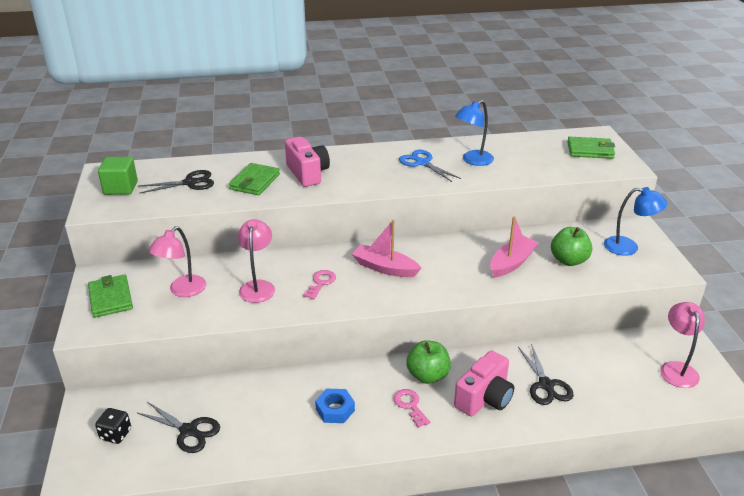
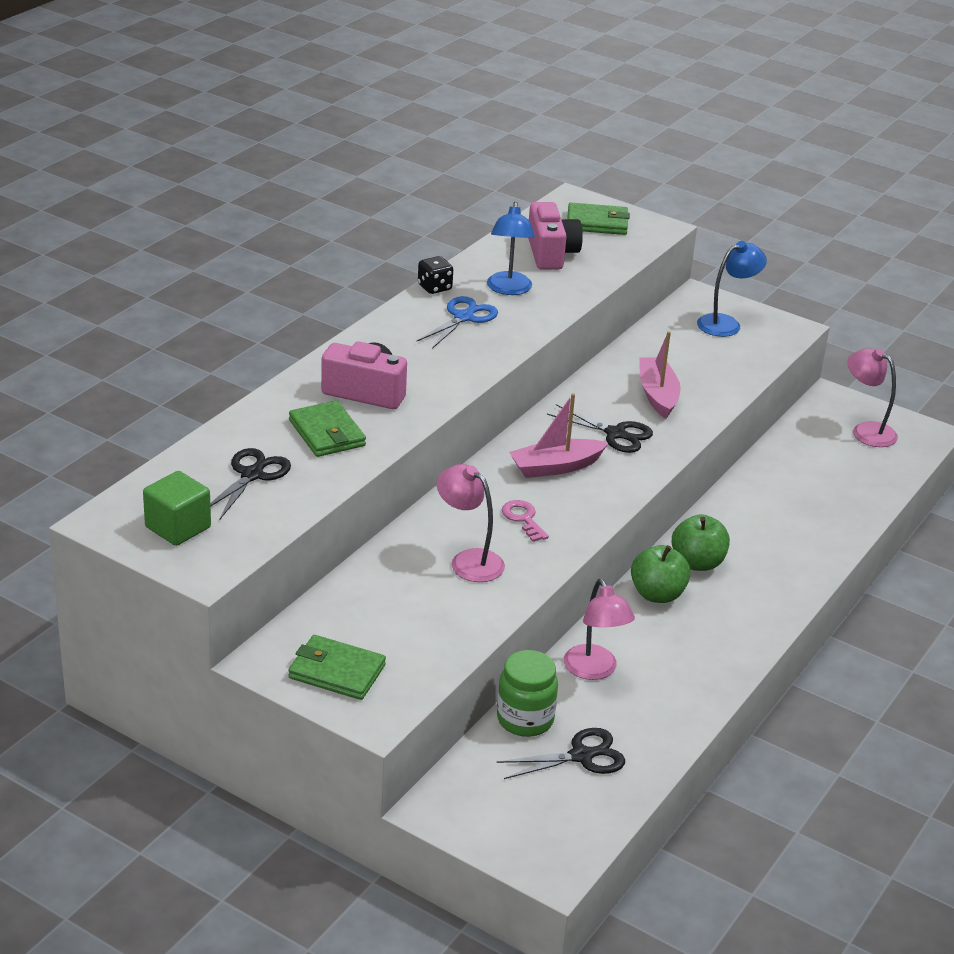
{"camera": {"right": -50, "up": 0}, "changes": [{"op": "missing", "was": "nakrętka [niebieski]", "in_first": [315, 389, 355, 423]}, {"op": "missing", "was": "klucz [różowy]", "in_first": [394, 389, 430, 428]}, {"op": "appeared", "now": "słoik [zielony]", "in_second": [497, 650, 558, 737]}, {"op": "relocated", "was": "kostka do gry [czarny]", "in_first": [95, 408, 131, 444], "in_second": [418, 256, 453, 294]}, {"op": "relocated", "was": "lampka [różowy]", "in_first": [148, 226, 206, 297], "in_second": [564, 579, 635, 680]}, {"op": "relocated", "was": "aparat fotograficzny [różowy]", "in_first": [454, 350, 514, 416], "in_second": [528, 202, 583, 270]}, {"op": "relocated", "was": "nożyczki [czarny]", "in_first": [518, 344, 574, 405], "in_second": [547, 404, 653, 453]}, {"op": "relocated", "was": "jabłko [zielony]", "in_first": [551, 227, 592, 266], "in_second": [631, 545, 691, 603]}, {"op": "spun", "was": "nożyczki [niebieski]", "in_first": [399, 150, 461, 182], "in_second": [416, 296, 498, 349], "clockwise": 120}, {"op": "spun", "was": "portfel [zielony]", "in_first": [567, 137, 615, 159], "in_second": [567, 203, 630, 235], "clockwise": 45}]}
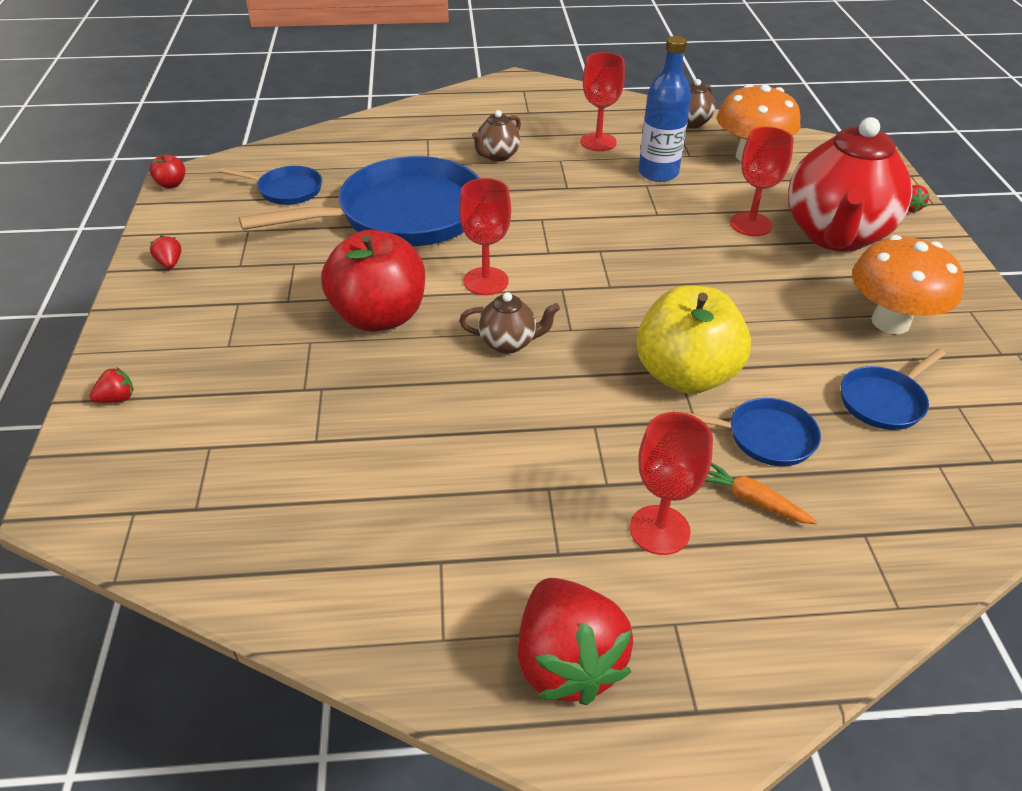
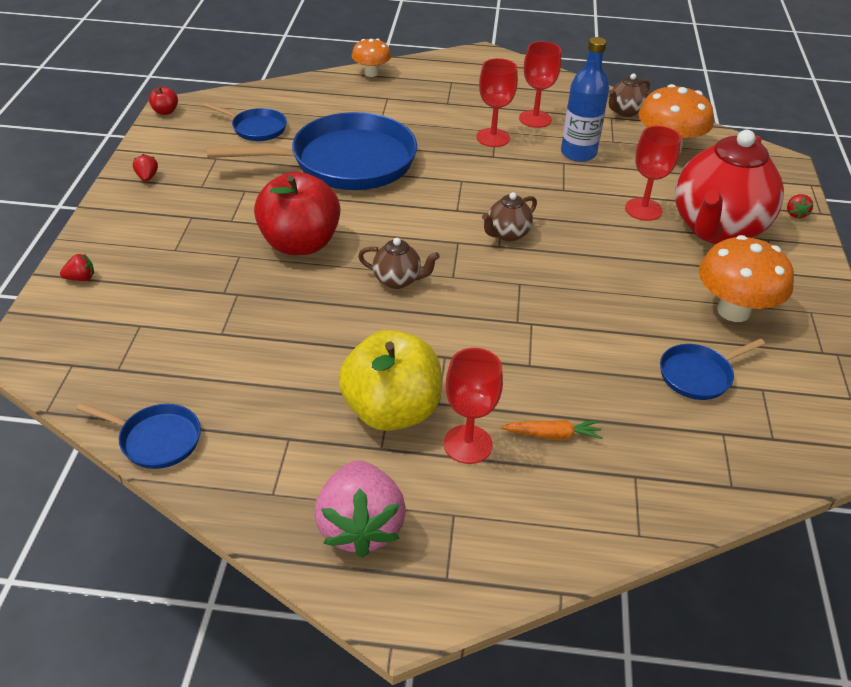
{"camera": {"right": 10, "up": 0}, "changes": [{"op": "appeared", "now": "grzyb [pomarańczowy]", "in_second": [352, 39, 391, 77]}, {"op": "relocated", "was": "kielich [czerwony]", "in_first": [459, 178, 511, 295], "in_second": [476, 58, 518, 147]}, {"op": "relocated", "was": "imbryk [brązowy]", "in_first": [472, 110, 521, 162], "in_second": [482, 192, 537, 241]}, {"op": "relocated", "was": "jabłko [żółty]", "in_first": [637, 285, 751, 394], "in_second": [338, 330, 442, 431]}, {"op": "relocated", "was": "patelnia [niebieski]", "in_first": [673, 398, 821, 466], "in_second": [76, 403, 201, 469]}, {"op": "colour", "was": "truskawka [czerwony]", "now": "truskawka [różowy]", "in_first": [517, 578, 633, 705], "in_second": [314, 460, 406, 558]}, {"op": "spun", "was": "marchewka [pomarańczowy]", "in_first": [705, 462, 818, 524], "in_second": [501, 420, 603, 439], "clockwise": 135}]}
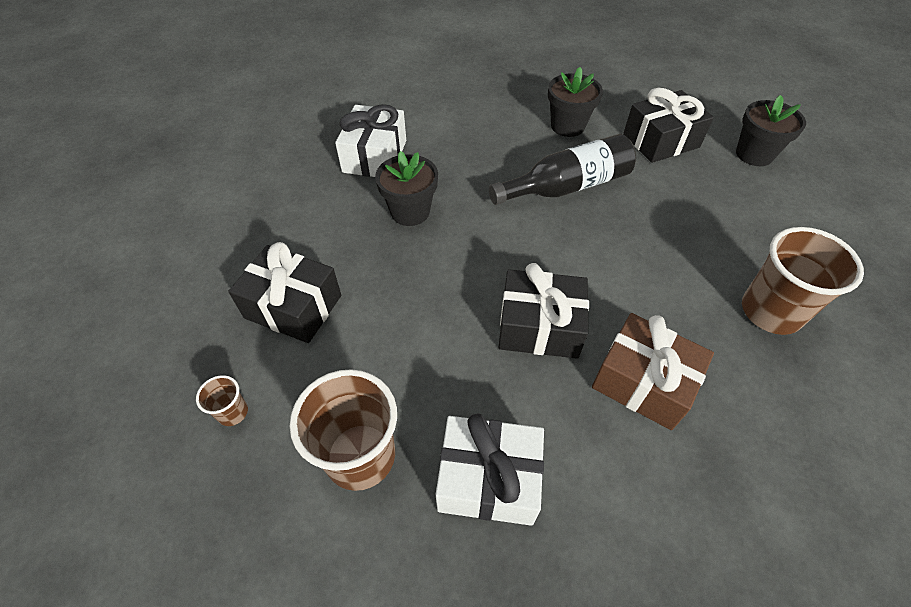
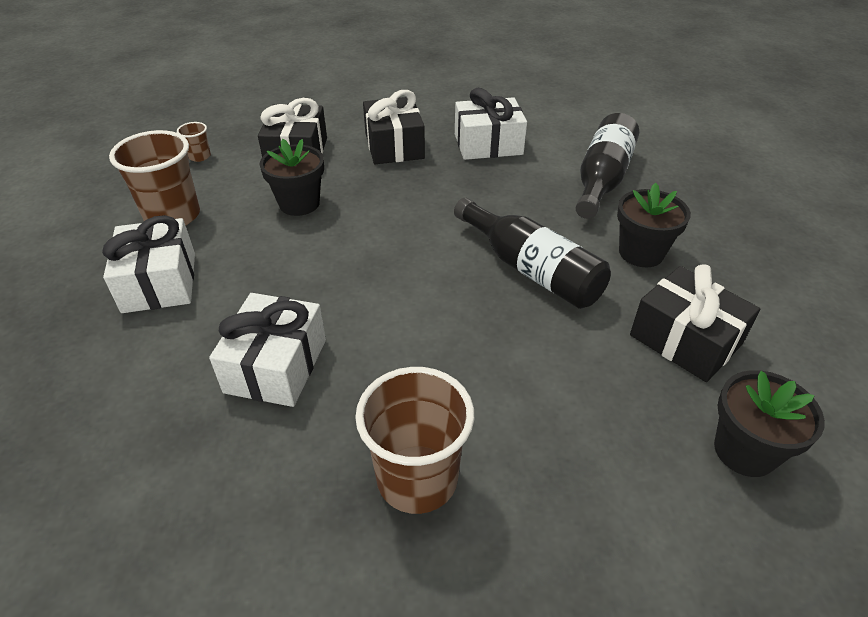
{"camera": {"right": 70, "up": -10}, "changes": [{"op": "appeared", "now": "butelka [czarny]", "in_second": [576, 113, 639, 219]}, {"op": "relocated", "was": "doniczka [czarny]", "in_first": [375, 151, 438, 226], "in_second": [259, 138, 324, 216]}, {"op": "relocated", "was": "prezent [czarny]", "in_first": [498, 263, 589, 359], "in_second": [363, 90, 425, 164]}, {"op": "colour", "was": "prezent [brązowy]", "now": "prezent [biały]", "in_first": [592, 313, 714, 430], "in_second": [209, 293, 326, 407]}]}
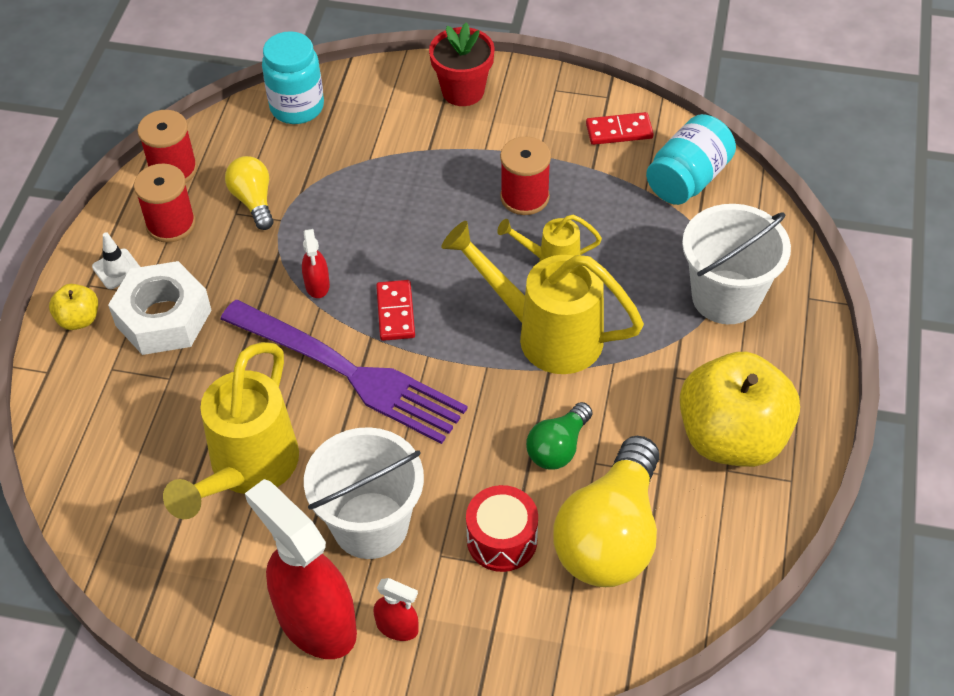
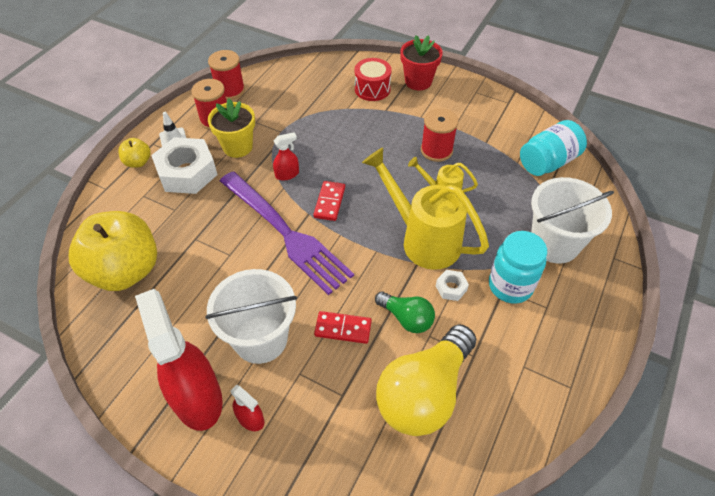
{"camera": {"right": 15, "up": 0}, "changes": [{"op": "missing", "was": "konewka [żółty]", "in_first": [163, 342, 299, 519]}, {"op": "missing", "was": "żarówka [żółty]", "in_first": [225, 156, 274, 230]}, {"op": "appeared", "now": "doniczka [żółty]", "in_second": [208, 99, 255, 158]}, {"op": "appeared", "now": "nakrętka [biały]", "in_second": [436, 270, 469, 301]}, {"op": "relocated", "was": "słoik [turkusowy]", "in_first": [262, 31, 324, 124], "in_second": [489, 231, 547, 304]}, {"op": "relocated", "was": "bęben [czerwony]", "in_first": [466, 485, 538, 572], "in_second": [355, 58, 392, 101]}, {"op": "relocated", "was": "kostka domina [czerwony]", "in_first": [586, 112, 654, 145], "in_second": [314, 311, 372, 344]}, {"op": "relocated", "was": "jabłko [żółty]", "in_first": [680, 352, 800, 467], "in_second": [69, 211, 157, 291]}, {"op": "spun", "was": "spryskiwacz [czerwony]", "in_first": [302, 229, 330, 298], "in_second": [273, 132, 299, 181], "clockwise": -120}, {"op": "spun", "was": "żarówka [zielony]", "in_first": [526, 402, 592, 470], "in_second": [375, 291, 435, 333], "clockwise": -105}]}
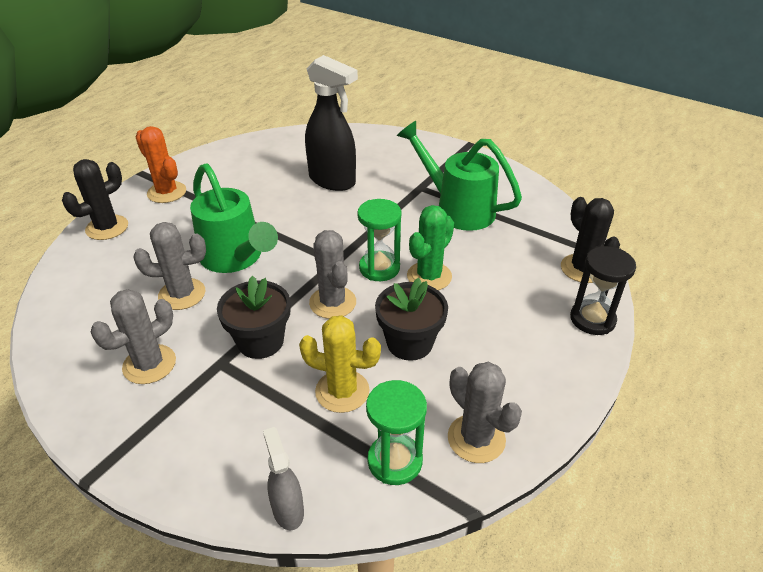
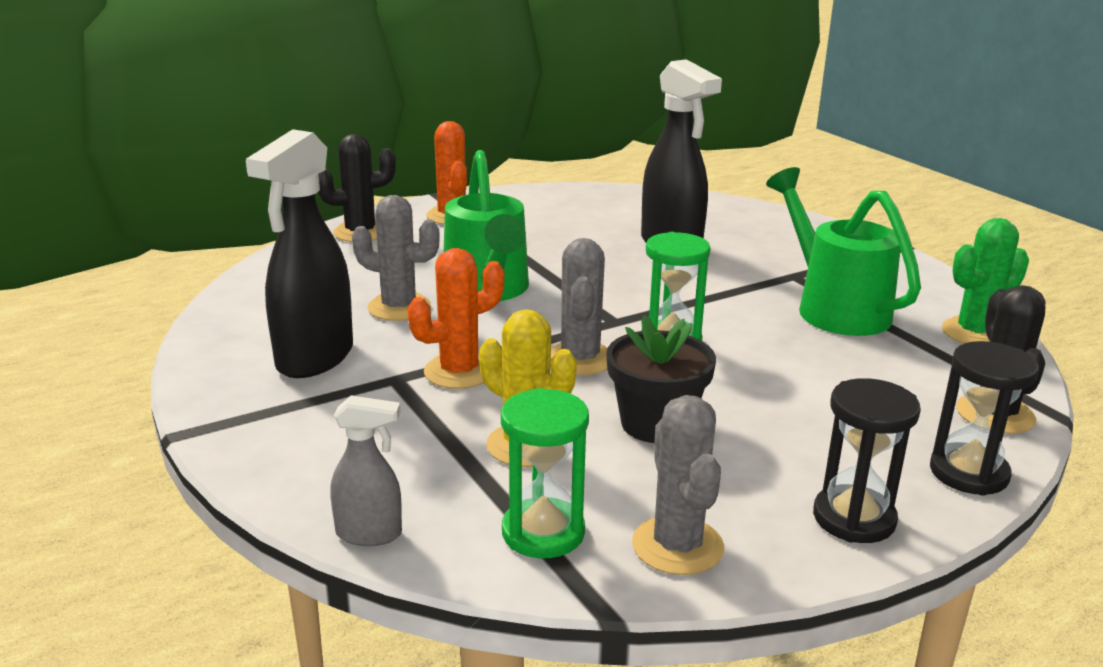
{"camera": {"right": 25, "up": -15}, "changes": [{"op": "appeared", "now": "klepsydra [czarny]", "in_second": [813, 378, 921, 543]}, {"op": "relocated", "was": "kaktus [zielony]", "in_first": [407, 205, 454, 290], "in_second": [942, 218, 1029, 344]}, {"op": "exchanged", "was": "kaktus [szary]", "now": "spryskiwacz [czarny]", "in_first": [91, 289, 176, 384], "in_second": [246, 129, 353, 378]}, {"op": "exchanged", "was": "doniczka [czarny]", "now": "kaktus [pomarańczowy]", "in_first": [217, 276, 291, 359], "in_second": [408, 248, 504, 389]}, {"op": "spun", "was": "spryskiwacz [szary]", "in_first": [263, 427, 304, 530], "in_second": [330, 396, 402, 546], "clockwise": 90}]}
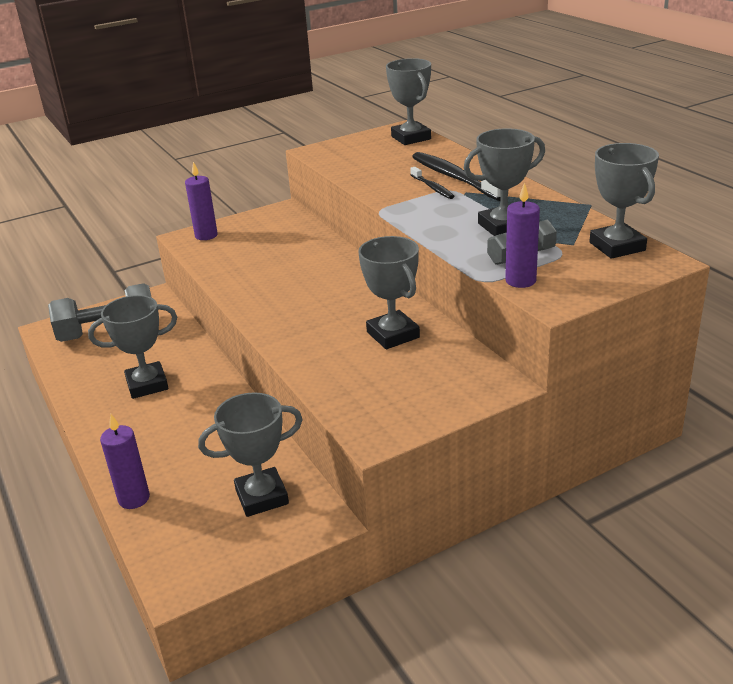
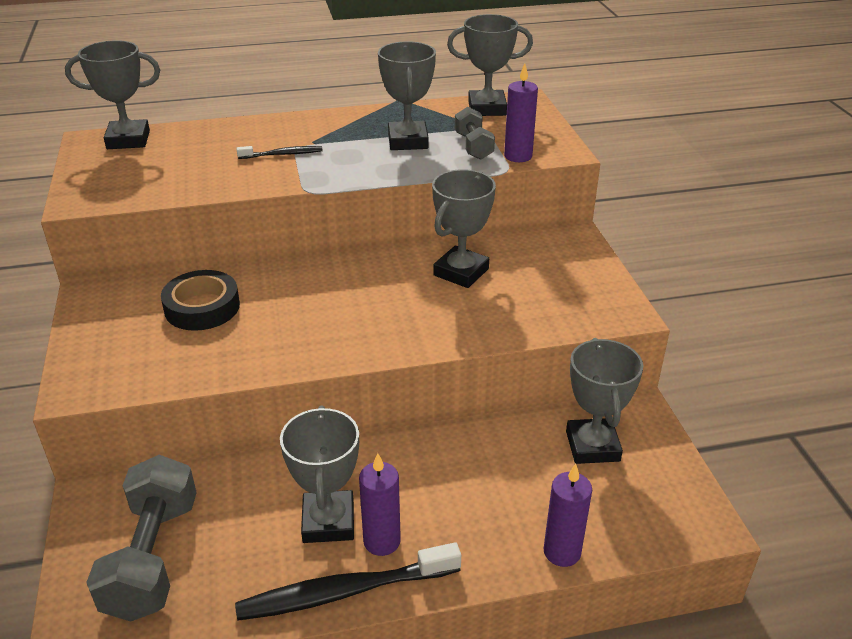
{"camera": {"right": -75, "up": 5}, "changes": [{"op": "appeared", "now": "taśma klejąca [czarny]", "in_second": [161, 270, 240, 331]}, {"op": "relocated", "was": "świeca [fioletowy]", "in_first": [185, 162, 218, 240], "in_second": [359, 453, 401, 556]}, {"op": "relocated", "was": "szczoteczka do zębów [czarny]", "in_first": [412, 152, 500, 201], "in_second": [235, 542, 461, 621]}, {"op": "spun", "was": "puchar [szary]", "in_first": [358, 236, 420, 349], "in_second": [432, 169, 496, 288], "clockwise": -45}]}
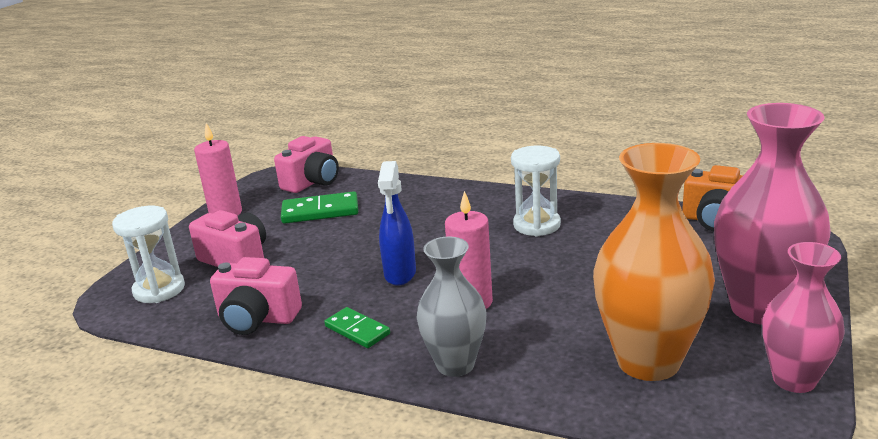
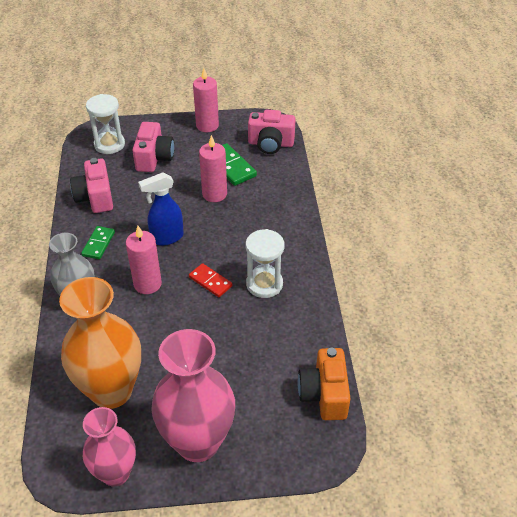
{"camera": {"right": 60, "up": 20}, "changes": [{"op": "appeared", "now": "kostka domina [czerwony]", "in_second": [189, 263, 233, 297]}, {"op": "appeared", "now": "świeca [różowy]", "in_second": [199, 135, 227, 202]}]}
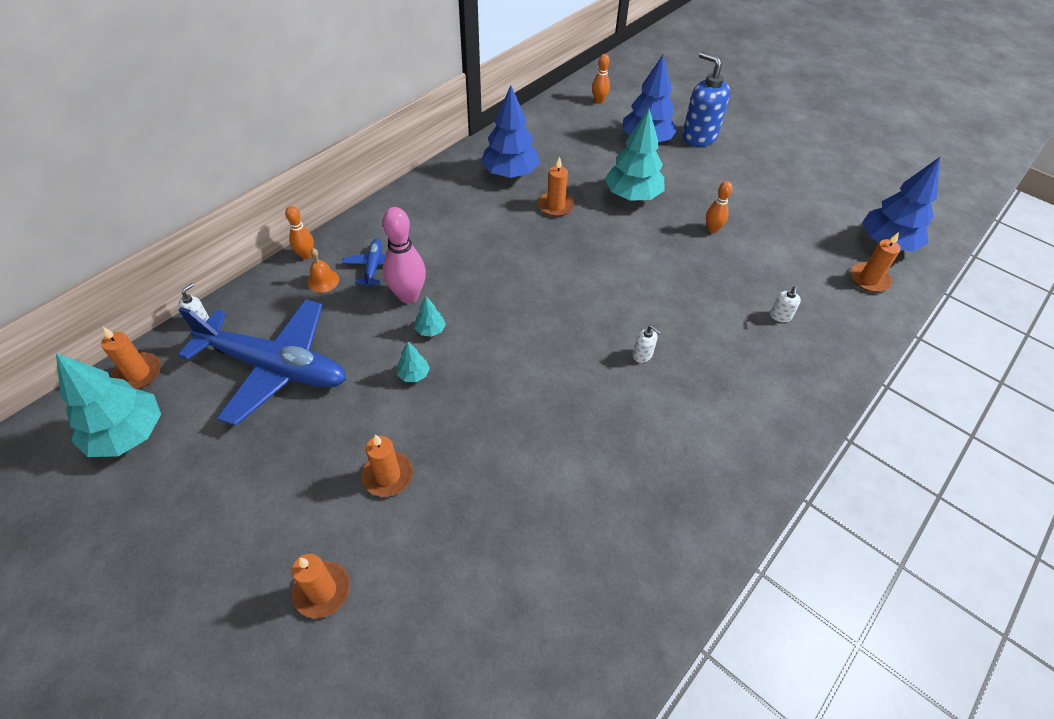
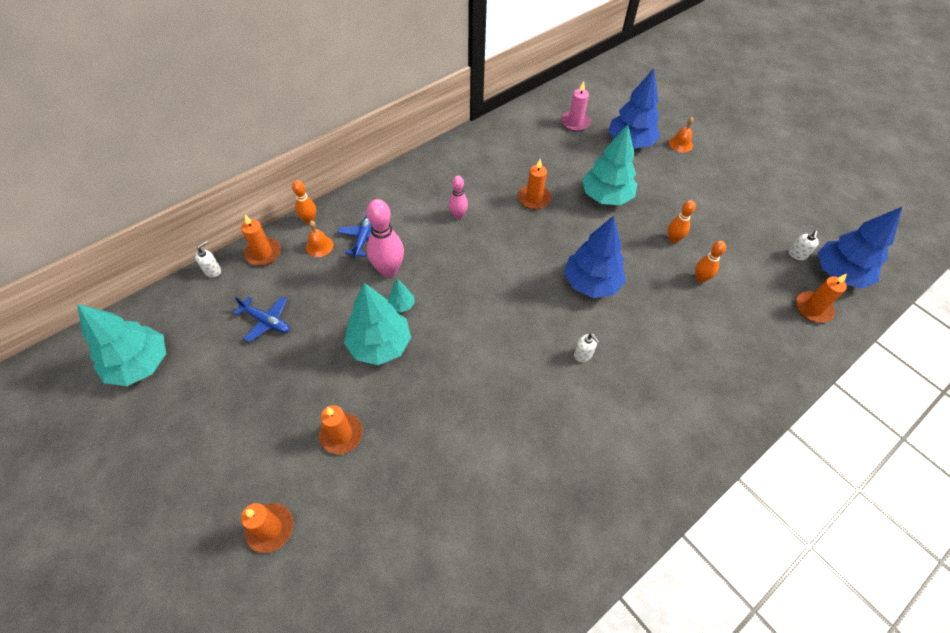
{"camera": {"right": 10, "up": 5}, "changes": [{"op": "appeared", "now": "kręgiel [różowy]", "in_second": [449, 176, 468, 219]}, {"op": "appeared", "now": "świeca [różowy]", "in_second": [561, 82, 591, 132]}, {"op": "relocated", "was": "świeca [pomarańczowy]", "in_first": [101, 327, 161, 389], "in_second": [241, 215, 281, 266]}, {"op": "relocated", "was": "drzewko [niebieski]", "in_first": [481, 85, 540, 178], "in_second": [564, 216, 626, 298]}, {"op": "relocated", "was": "kręgiel [pomarańczowy]", "in_first": [592, 54, 610, 104], "in_second": [695, 241, 726, 283]}, {"op": "relocated", "was": "dozownik mydła [biały]", "in_first": [770, 286, 801, 322], "in_second": [789, 231, 819, 260]}, {"op": "exchanged", "was": "dozownik mydła [niebieski]", "now": "dzwonek [pomarańczowy]", "in_first": [682, 51, 730, 147], "in_second": [669, 117, 693, 152]}, {"op": "size", "was": "samolot [niebieski]", "in_first": [178, 299, 346, 426], "in_second": [233, 296, 290, 342], "ratio": 0.43}, {"op": "size", "was": "drzewko [turkusowy]", "in_first": [397, 341, 430, 382], "in_second": [344, 283, 411, 365], "ratio": 2.29}]}
